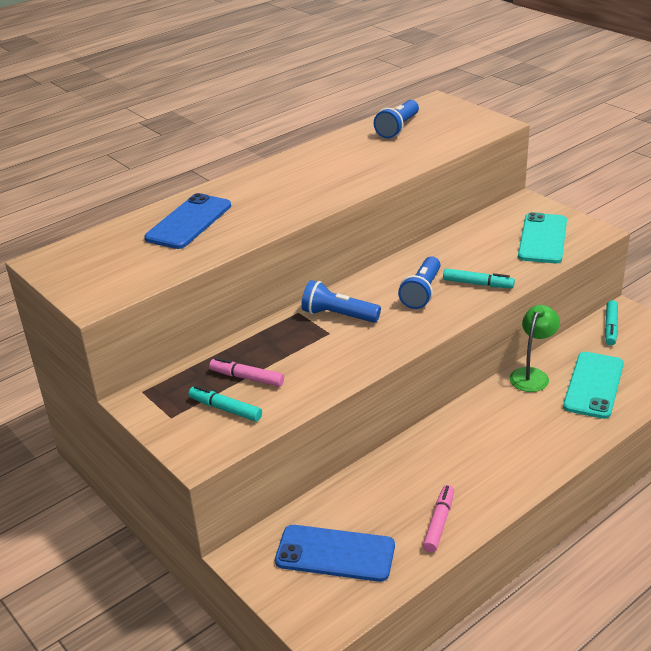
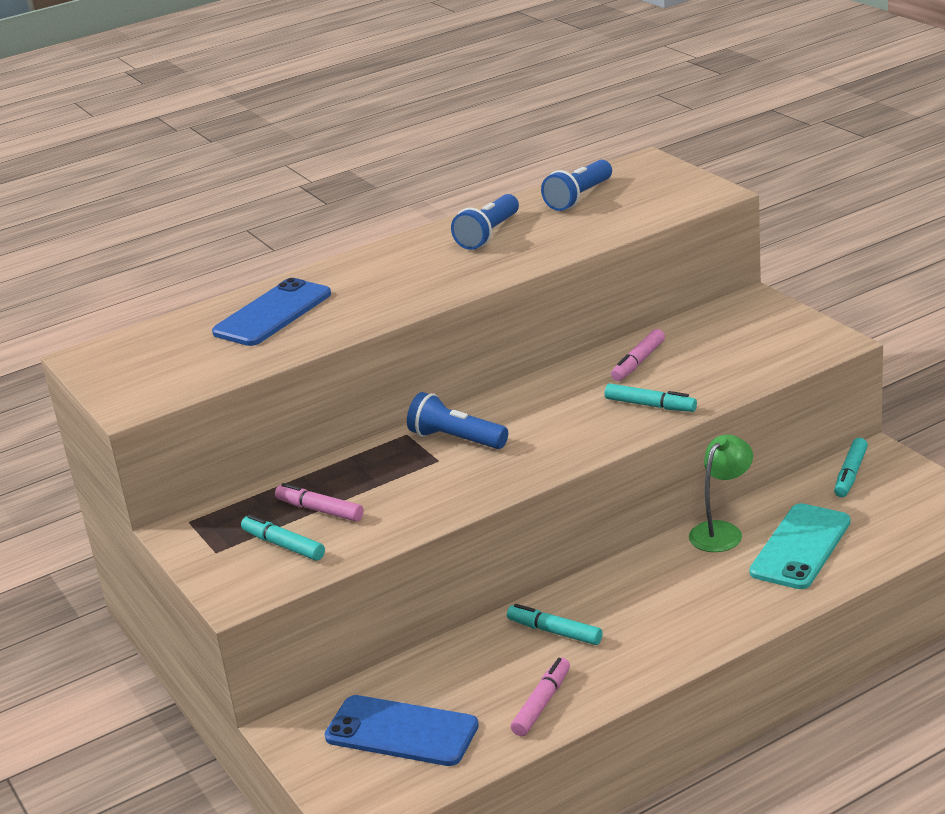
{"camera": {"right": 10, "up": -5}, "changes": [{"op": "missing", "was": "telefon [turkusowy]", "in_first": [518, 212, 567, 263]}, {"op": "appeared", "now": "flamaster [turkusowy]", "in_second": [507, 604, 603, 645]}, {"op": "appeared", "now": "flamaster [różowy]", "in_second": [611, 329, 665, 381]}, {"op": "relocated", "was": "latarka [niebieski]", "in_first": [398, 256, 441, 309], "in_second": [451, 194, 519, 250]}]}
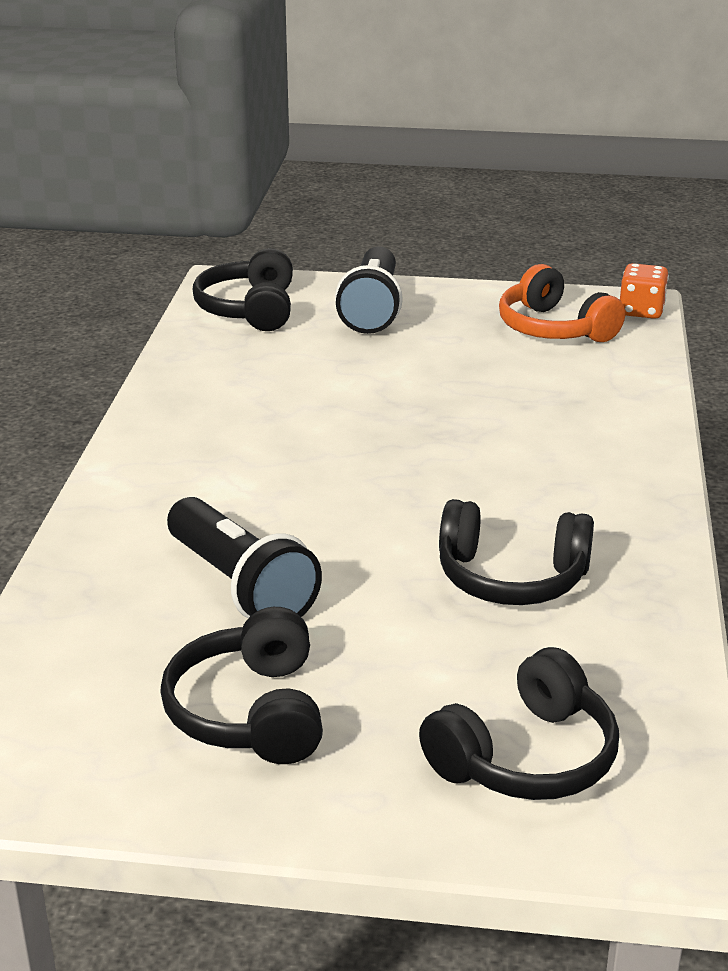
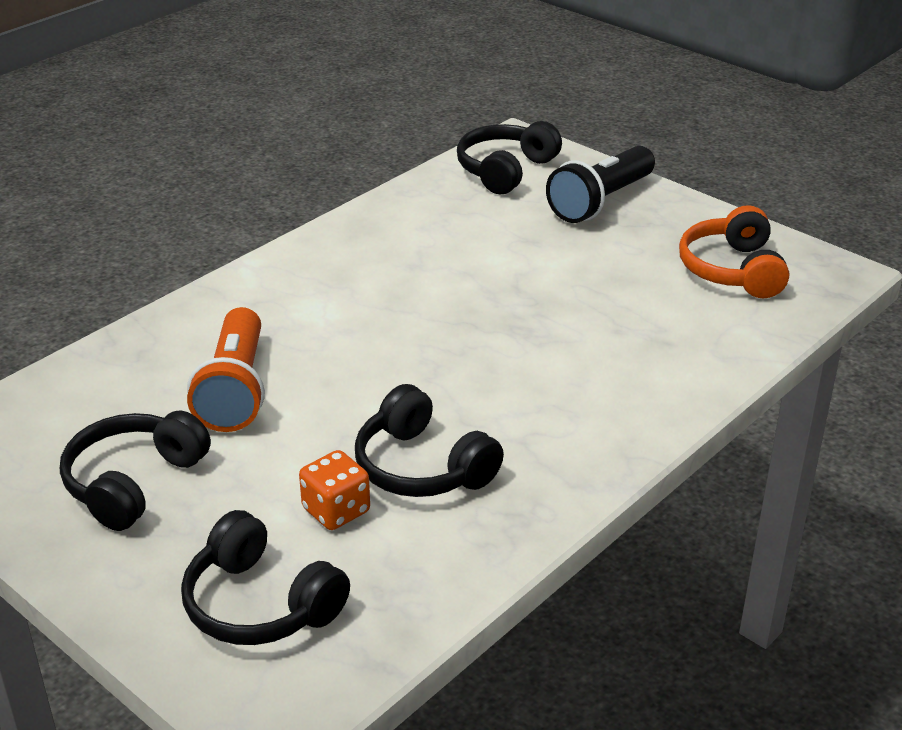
{"camera": {"right": 35, "up": 5}, "changes": [{"op": "relocated", "was": "kostka do gry [pomarańczowy]", "in_first": [620, 263, 669, 319], "in_second": [299, 450, 370, 530]}, {"op": "colour", "was": "latarka [czarny]", "now": "latarka [pomarańczowy]", "in_first": [167, 497, 322, 618], "in_second": [187, 307, 265, 432]}, {"op": "spun", "was": "słuchawki [czarny]", "in_first": [419, 647, 619, 800], "in_second": [181, 510, 350, 645], "clockwise": 45}]}
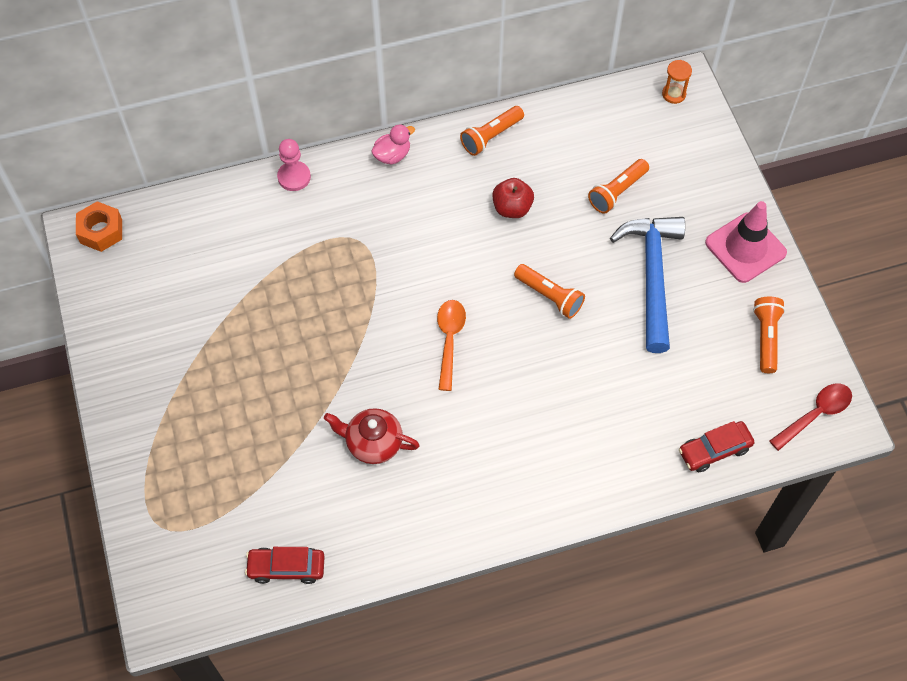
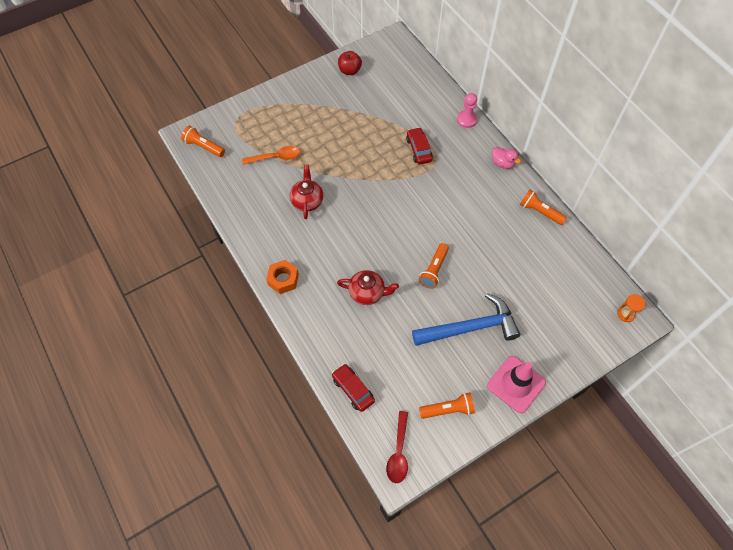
{"camera": {"right": 75, "up": 0}, "changes": [{"op": "appeared", "now": "imbryk [czerwony]", "in_second": [337, 270, 399, 305]}, {"op": "relocated", "was": "nakrętka [pomarańczowy]", "in_first": [76, 201, 122, 252], "in_second": [266, 260, 299, 294]}, {"op": "relocated", "was": "samochód [czerwony]", "in_first": [245, 547, 325, 584], "in_second": [406, 127, 433, 164]}, {"op": "relocated", "was": "łyżka [pomarańczowy]", "in_first": [437, 300, 466, 391], "in_second": [242, 146, 300, 165]}, {"op": "relocated", "was": "jabłko [czerwony]", "in_first": [492, 178, 534, 218], "in_second": [338, 51, 362, 75]}, {"op": "relocated", "was": "latarka [pomarańczowy]", "in_first": [588, 159, 649, 214], "in_second": [181, 126, 225, 157]}, {"op": "spun", "was": "łyżka [czerwony]", "in_first": [769, 383, 852, 451], "in_second": [386, 411, 408, 483], "clockwise": 60}]}
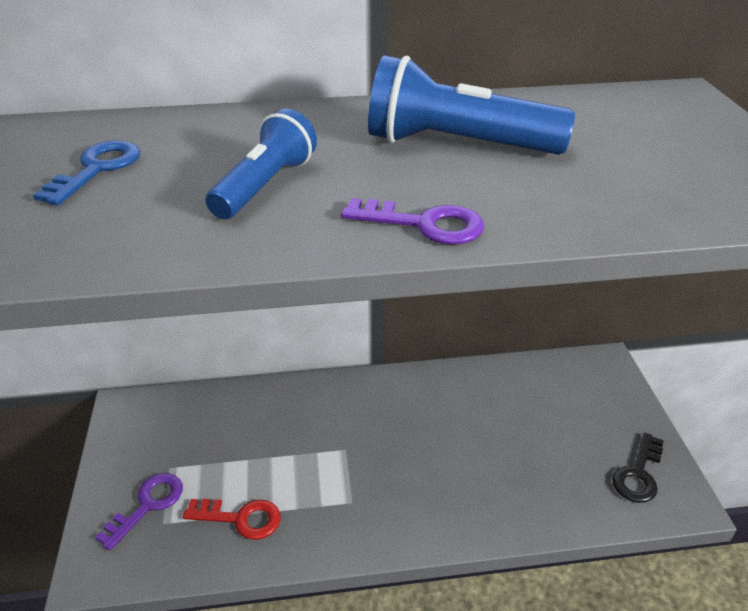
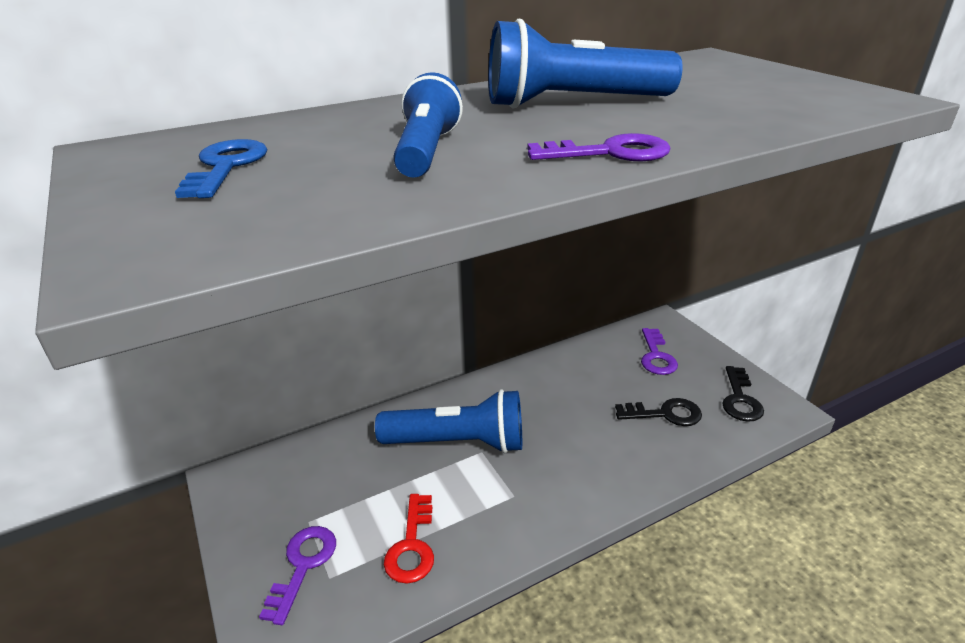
{"camera": {"right": -20, "up": -5}, "changes": [{"op": "appeared", "now": "latarka [niebieski]", "in_second": [375, 389, 522, 453]}, {"op": "appeared", "now": "klucz [czarny]", "in_second": [615, 398, 702, 426]}, {"op": "appeared", "now": "klucz [fioletowy]", "in_second": [641, 328, 678, 375]}, {"op": "spun", "was": "klucz [czerwony]", "in_first": [183, 499, 280, 540], "in_second": [384, 494, 434, 584], "clockwise": 105}]}
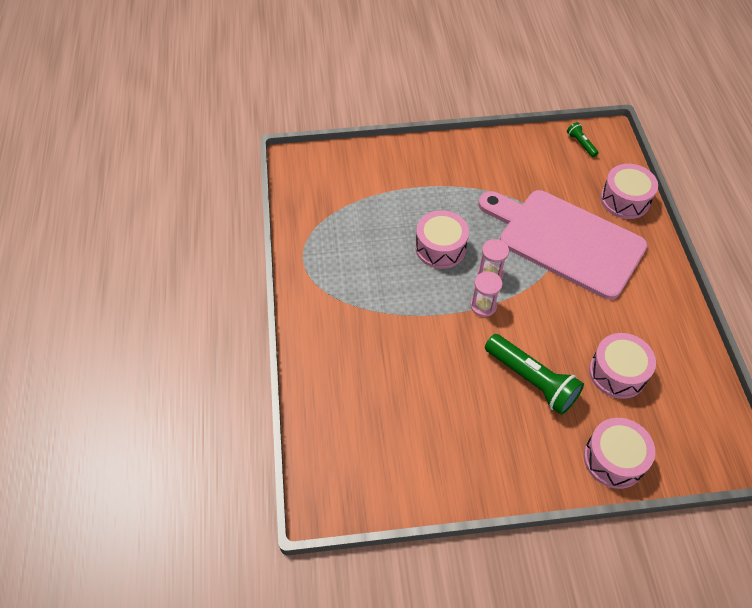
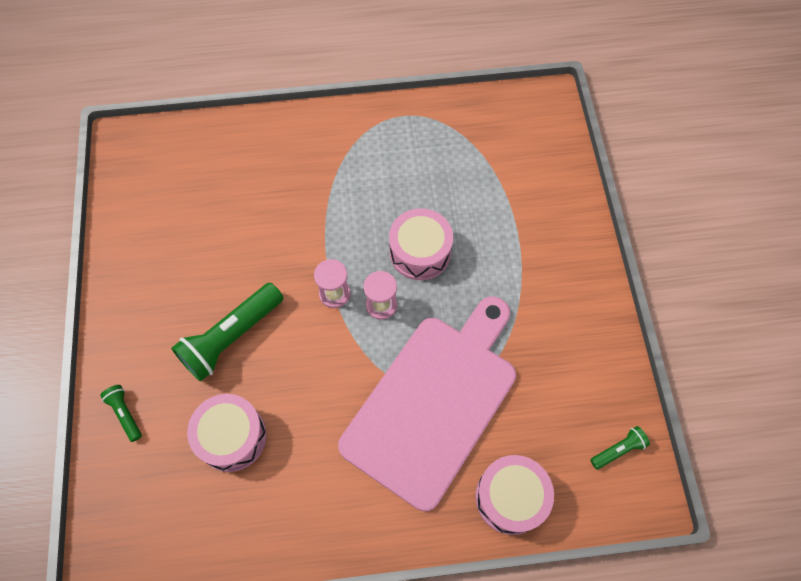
{"camera": {"right": 90, "up": 10}, "changes": [{"op": "exchanged", "was": "bęben [różowy]", "now": "latarka [zielony]", "in_first": [584, 418, 655, 489], "in_second": [100, 385, 142, 442]}]}
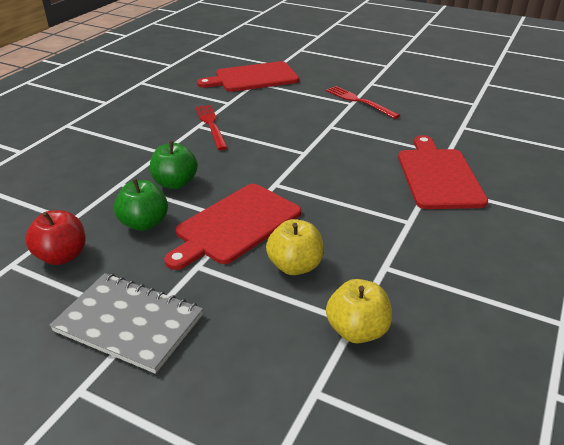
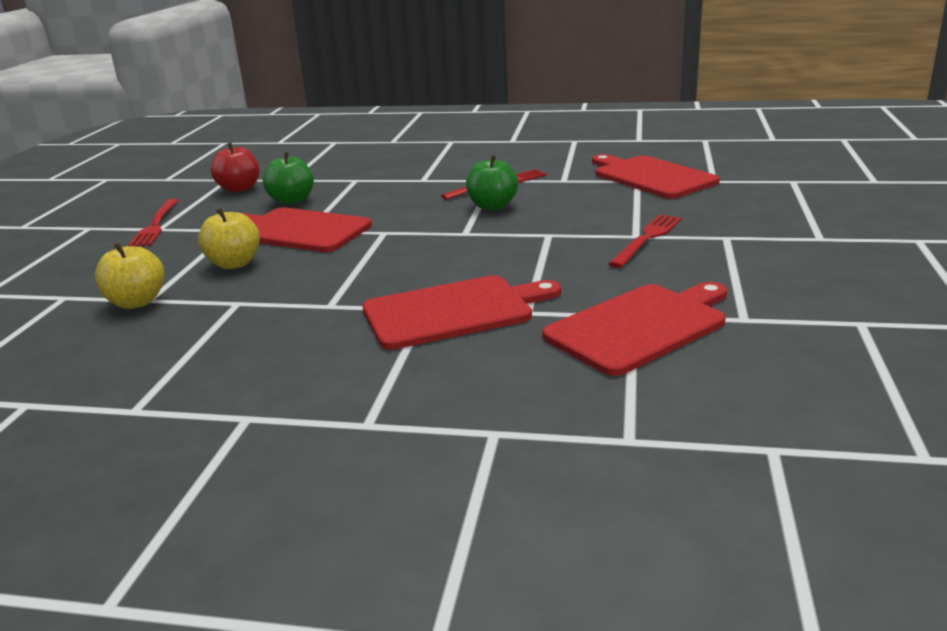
{"camera": {"right": 75, "up": -10}, "changes": [{"op": "appeared", "now": "deska do krojenia [czerwony]", "in_second": [542, 282, 727, 376]}, {"op": "relocated", "was": "jabłko [zielony]", "in_first": [150, 141, 198, 189], "in_second": [466, 155, 518, 210]}, {"op": "exchanged", "was": "zeszyt [szary]", "now": "widelec [czerwony]", "in_first": [49, 273, 203, 374], "in_second": [128, 198, 179, 247]}]}
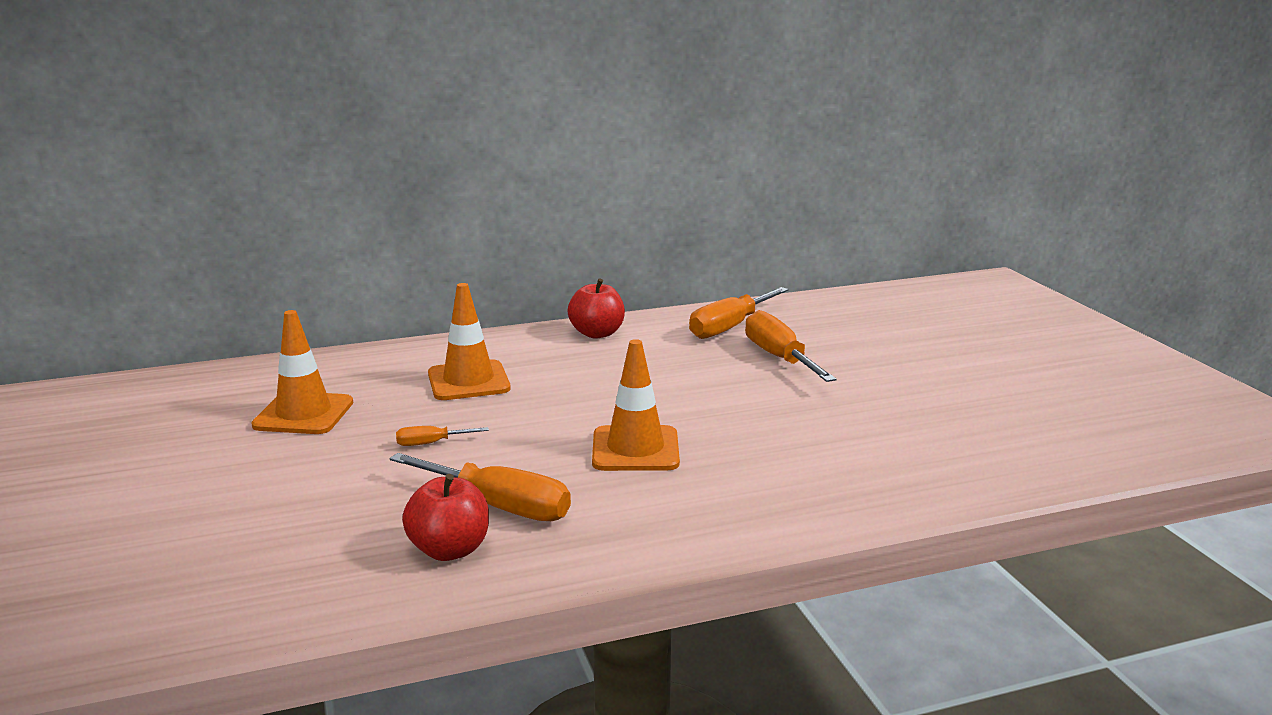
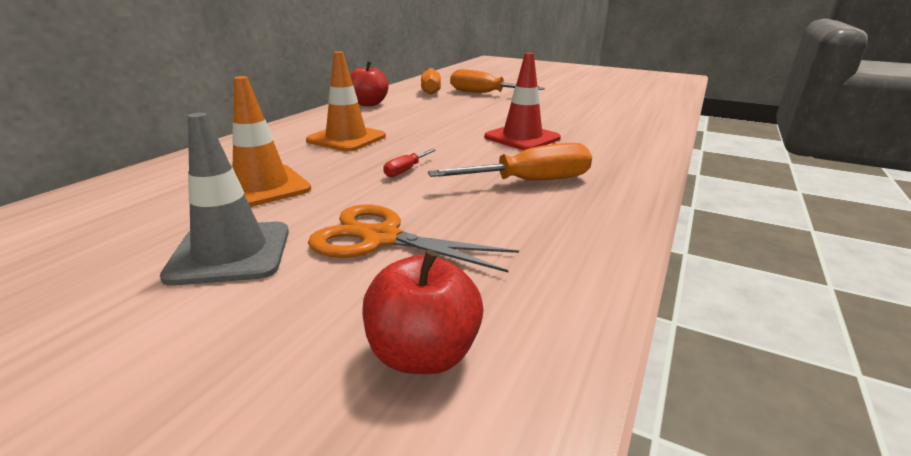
{"camera": {"right": -45, "up": 5}, "changes": [{"op": "appeared", "now": "pachołek [szary]", "in_second": [160, 113, 289, 286]}, {"op": "appeared", "now": "nożyczki [pomarańczowy]", "in_second": [308, 204, 519, 272]}, {"op": "relocated", "was": "jabłko [czerwony]", "in_first": [402, 474, 489, 561], "in_second": [362, 250, 483, 374]}, {"op": "colour", "was": "śrubokręt [pomarańczowy]", "now": "śrubokręt [czerwony]", "in_first": [396, 426, 489, 446], "in_second": [383, 149, 436, 177]}, {"op": "colour", "was": "pachołek [pomarańczowy]", "now": "pachołek [czerwony]", "in_first": [592, 339, 680, 471], "in_second": [484, 53, 561, 150]}]}
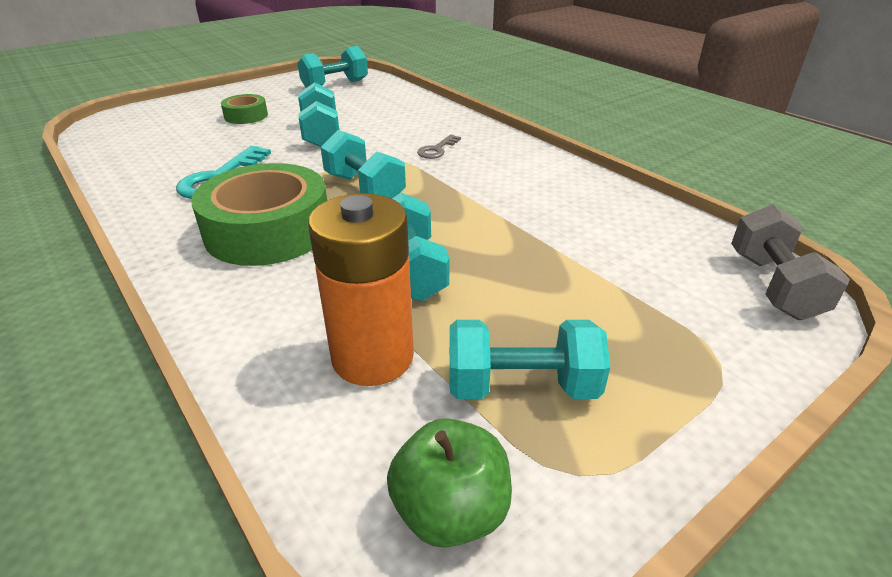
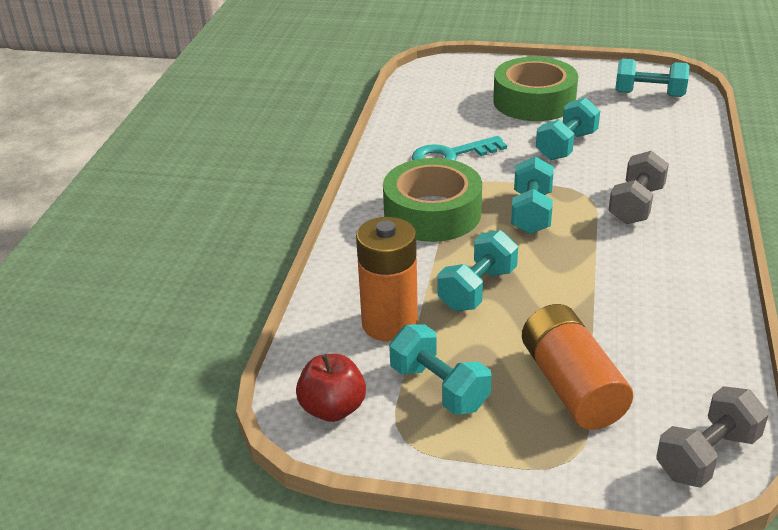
{"camera": {"right": 50, "up": 0}, "changes": [{"op": "appeared", "now": "bateria [pomarańczowy]", "in_second": [522, 304, 633, 430]}, {"op": "exchanged", "was": "klucz [szary]", "now": "hantel [szary]", "in_first": [417, 134, 461, 159], "in_second": [608, 151, 669, 224]}, {"op": "colour", "was": "jabłko [zielony]", "now": "jabłko [czerwony]", "in_first": [387, 418, 512, 548], "in_second": [296, 354, 366, 422]}, {"op": "size", "was": "taśma klejąca [zielony]", "in_first": [221, 94, 268, 124], "in_second": [493, 57, 578, 121], "ratio": 2.03}]}
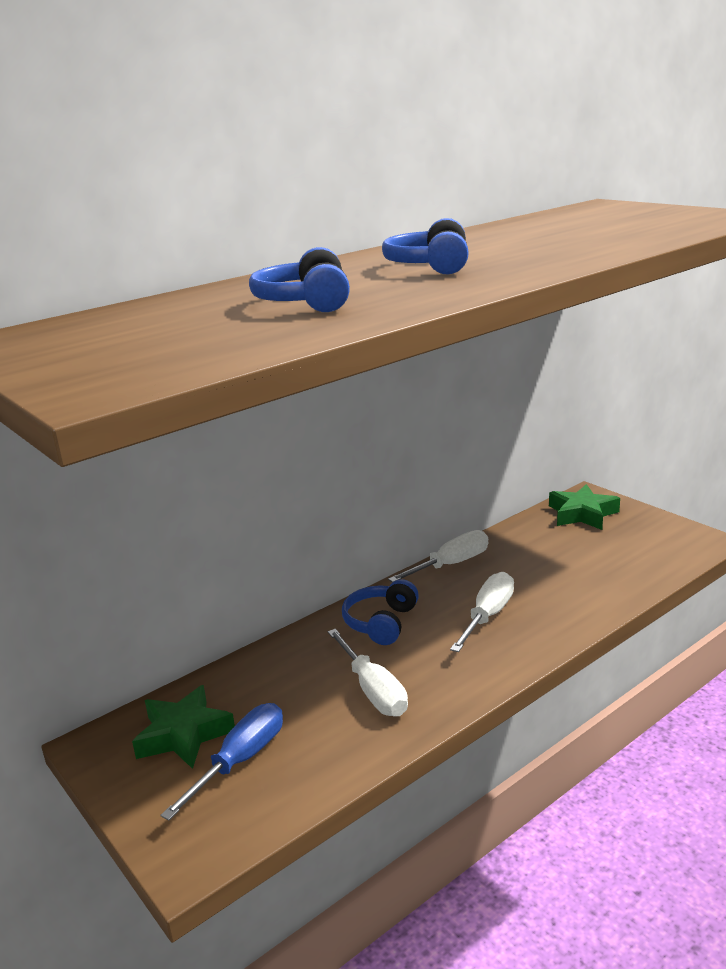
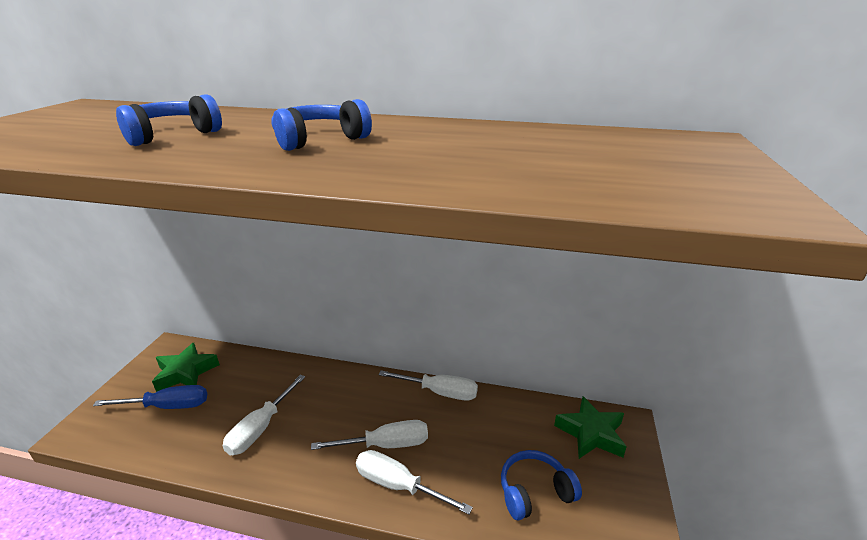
{"camera": {"right": 50, "up": 5}, "changes": [{"op": "appeared", "now": "śrubokręt [biały]", "in_second": [356, 450, 473, 514]}, {"op": "relocated", "was": "słuchawki [niebieski]", "in_first": [342, 579, 419, 645], "in_second": [501, 450, 582, 520]}]}
